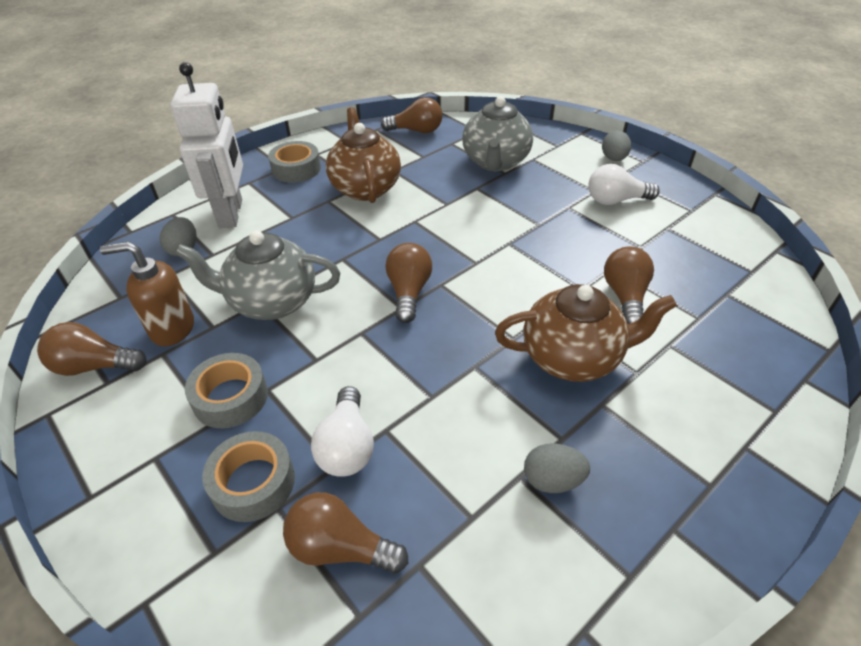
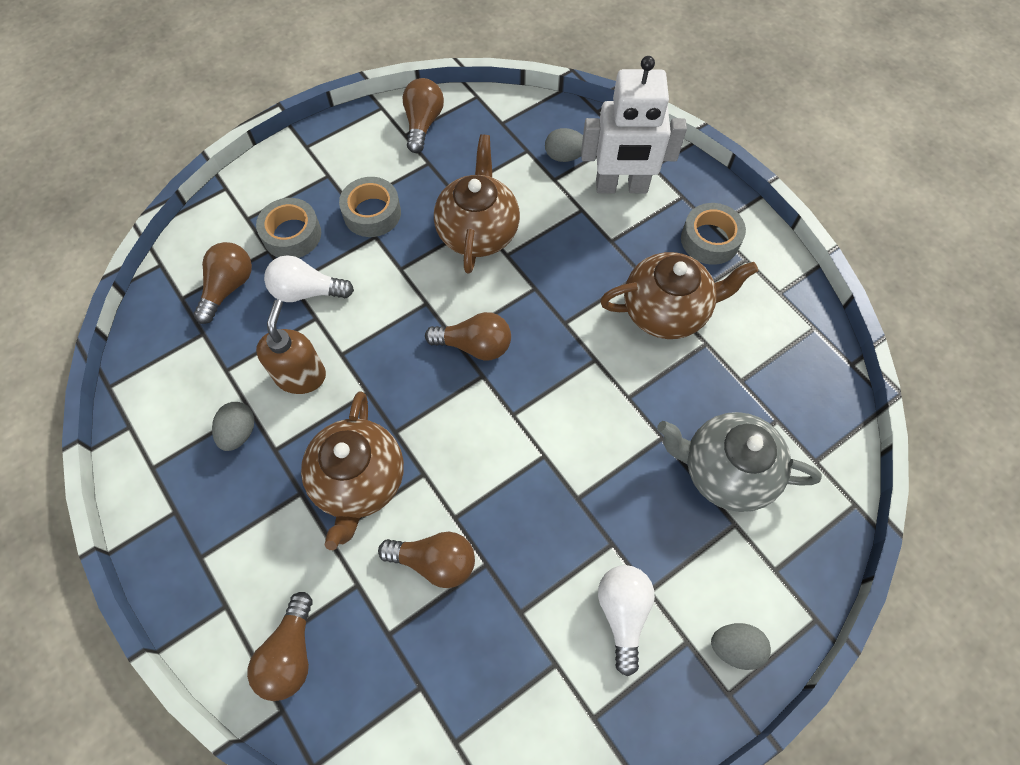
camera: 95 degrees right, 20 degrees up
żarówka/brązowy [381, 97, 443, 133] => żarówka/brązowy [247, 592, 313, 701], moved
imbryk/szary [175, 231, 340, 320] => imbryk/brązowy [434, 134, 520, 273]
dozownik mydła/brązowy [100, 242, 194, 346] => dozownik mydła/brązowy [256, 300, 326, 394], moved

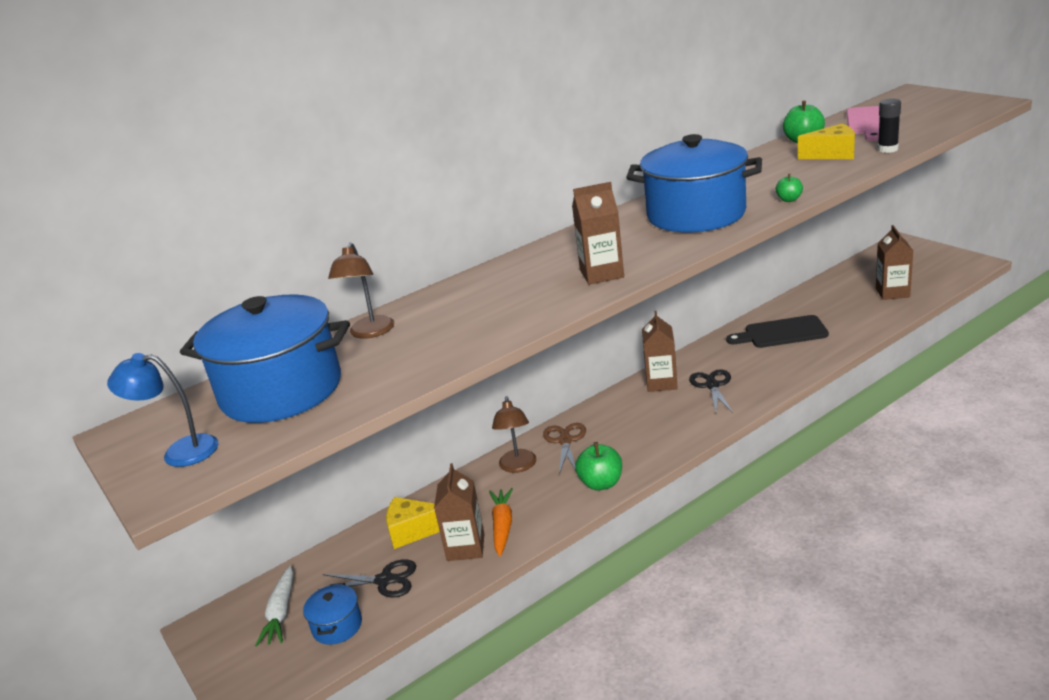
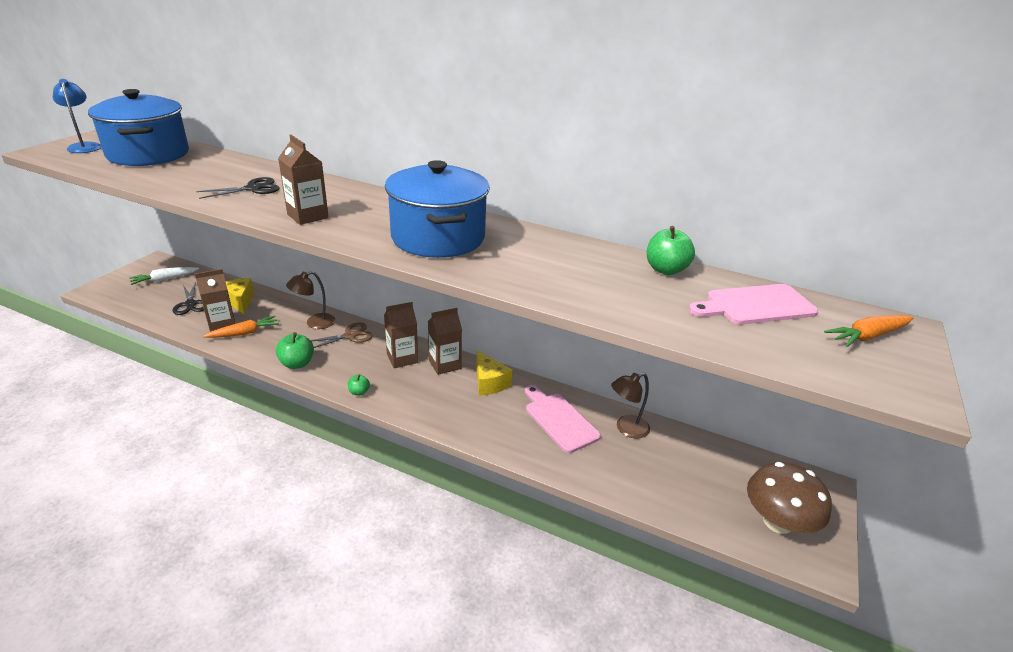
camera: 55 degrees right, 5 degrees up
klej w sztyfcie/czarny [878, 99, 901, 153] => nothing
ser/żółty [798, 124, 855, 159] => ser/żółty [476, 350, 512, 396], moved
jabłko/zielony [776, 174, 803, 202] => jabłko/zielony [348, 374, 370, 396], moved
karton mleka/brązowy [876, 225, 913, 300] => karton mleka/brązowy [384, 302, 418, 368], moved
lampka/brązowy [328, 243, 394, 339] => lampka/brązowy [611, 373, 650, 439], moved
deska do krojenia/czarny [726, 315, 829, 348] => deska do krojenia/różowy [525, 385, 601, 453]
nożyczki/czarny [689, 369, 733, 413] => nożyczki/czarny [196, 177, 279, 199], moved
garnek/niebieski [303, 583, 362, 645] => nothing
nothing => marchewka/pomarańczowy [824, 315, 913, 347]
nothing => grzyb/brązowy [747, 462, 832, 534]

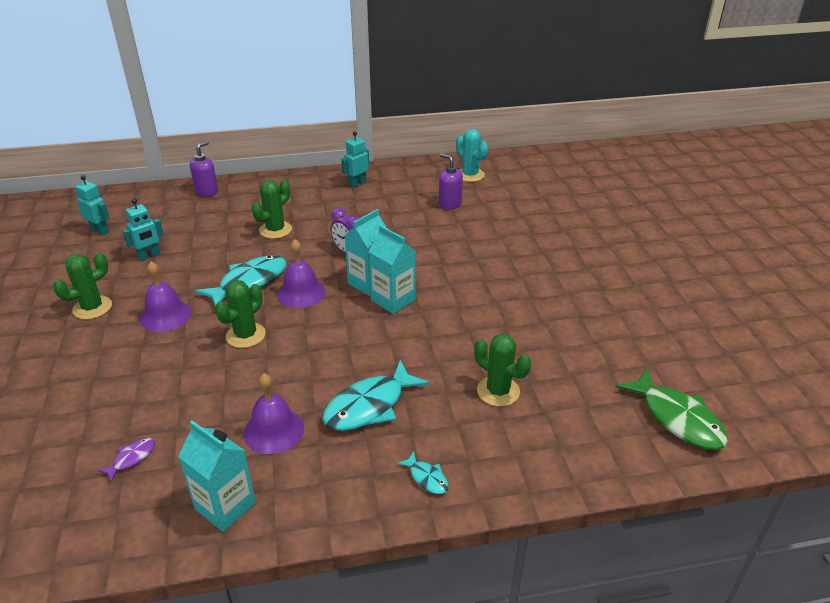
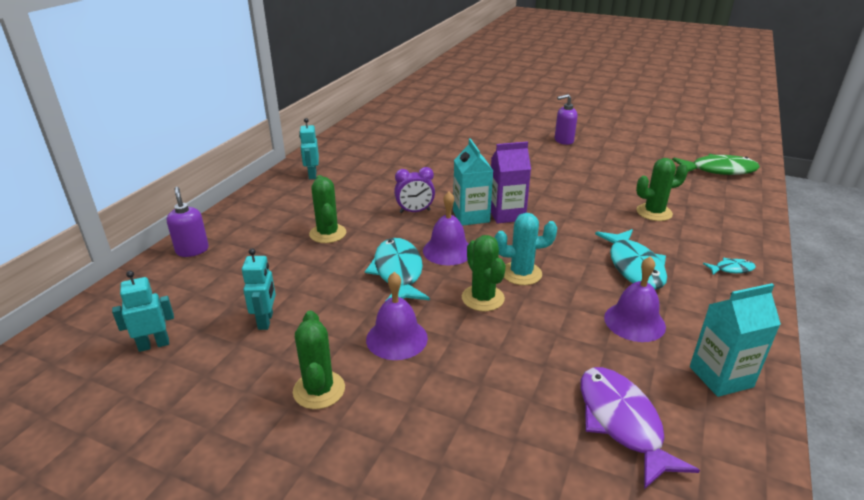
camera: 55 degrees left, 5 degrees down
kaktus/turkusowy [456, 129, 488, 182] => kaktus/turkusowy [494, 213, 557, 285], moved
dozownik mydła/fioletowy [439, 153, 463, 210] => dozownik mydła/fioletowy [555, 94, 578, 145], moved
karton mleka/turkusowy [369, 225, 416, 314] => karton mleka/fioletowy [491, 141, 531, 224]
ryba/fioletowy [97, 438, 155, 483] => ryba/fioletowy [580, 367, 700, 489], x2.12

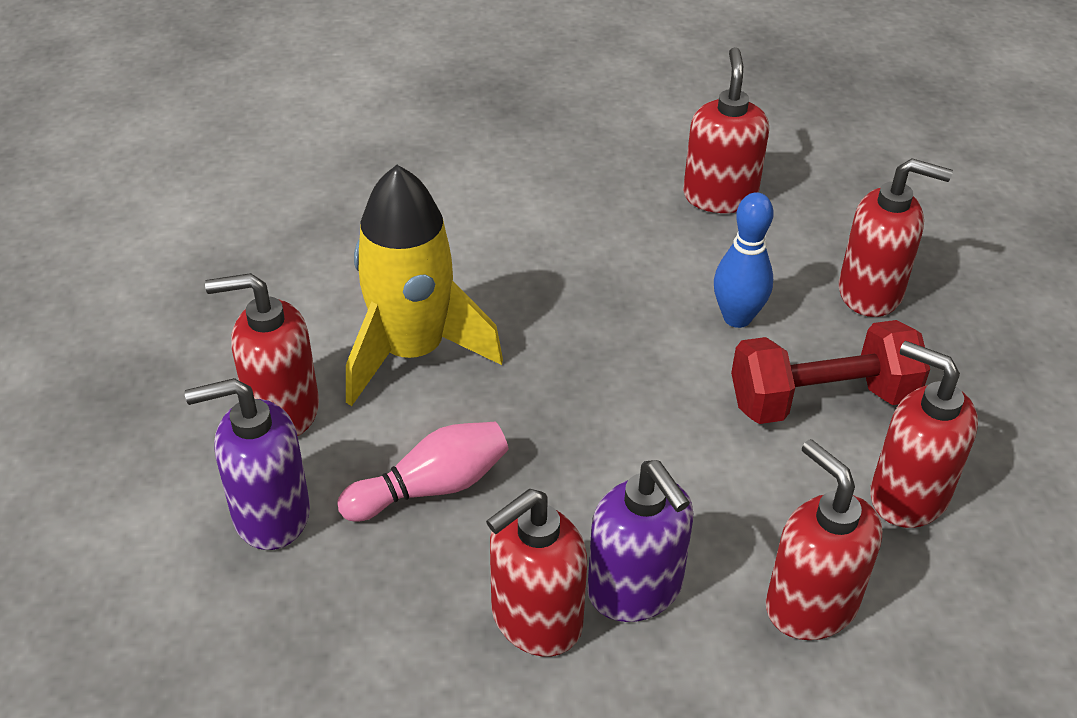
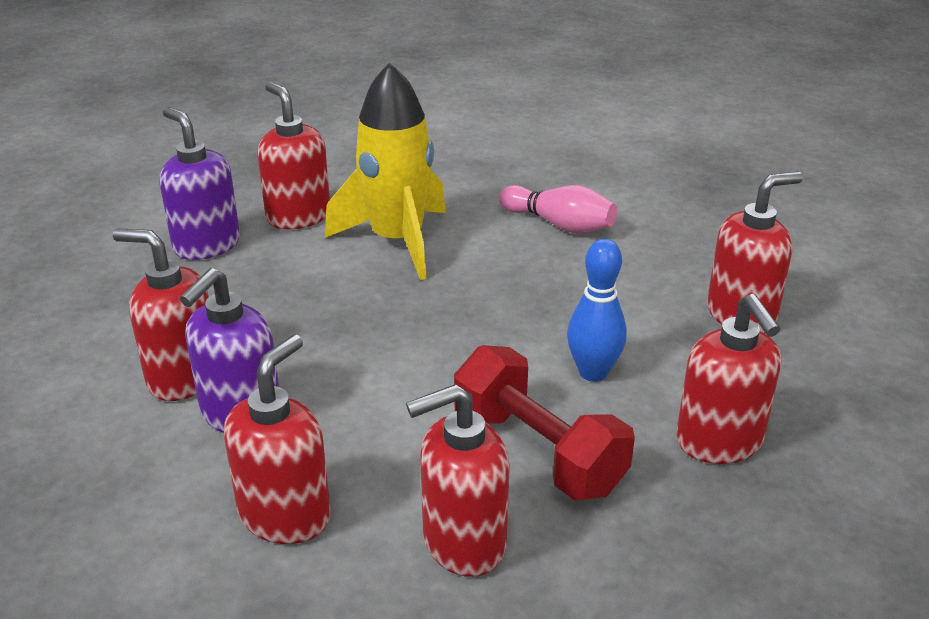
camera: 60 degrees right, 10 degrees down
dozownik mydła/czerwony [870, 341, 978, 528] => dozownik mydła/czerwony [406, 384, 510, 577], 120 degrees counterclockwise
kręgiel/różowy [337, 422, 508, 522] => kręgiel/różowy [499, 185, 617, 233], moved

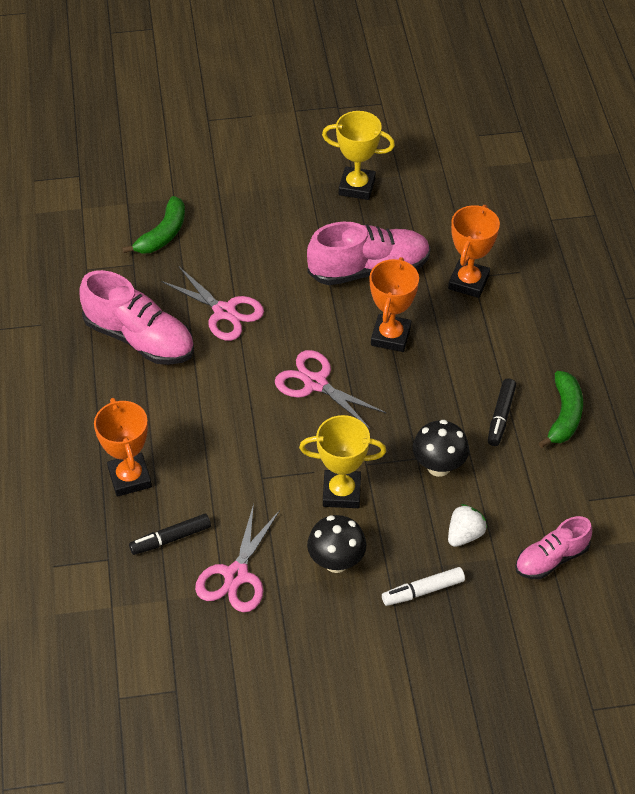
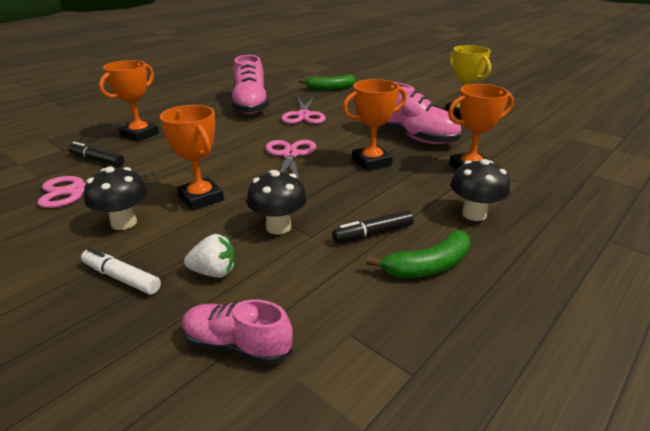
camera: 50 degrees right, 20 degrees down
puchar/żółty [299, 415, 386, 508] => puchar/pomarańczowy [160, 105, 224, 211]
nothing => grzyb/czarny [450, 159, 510, 221]

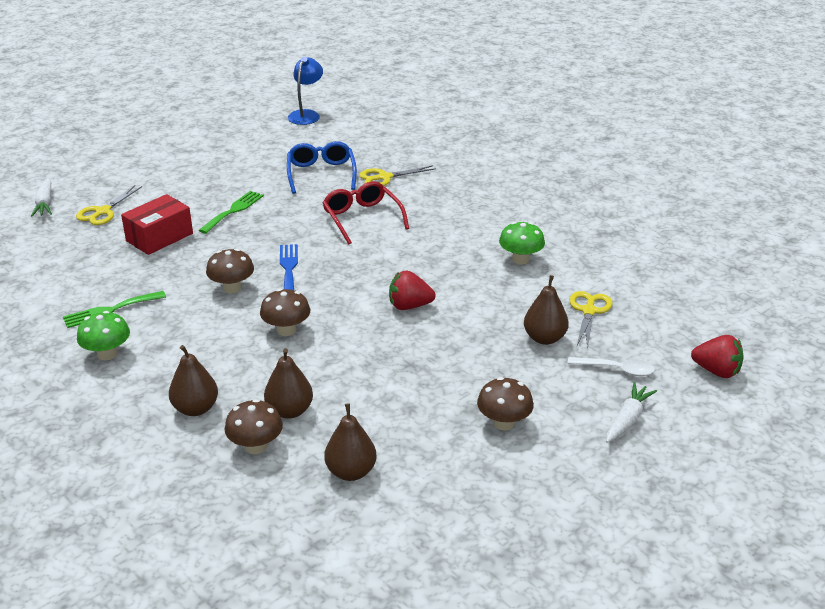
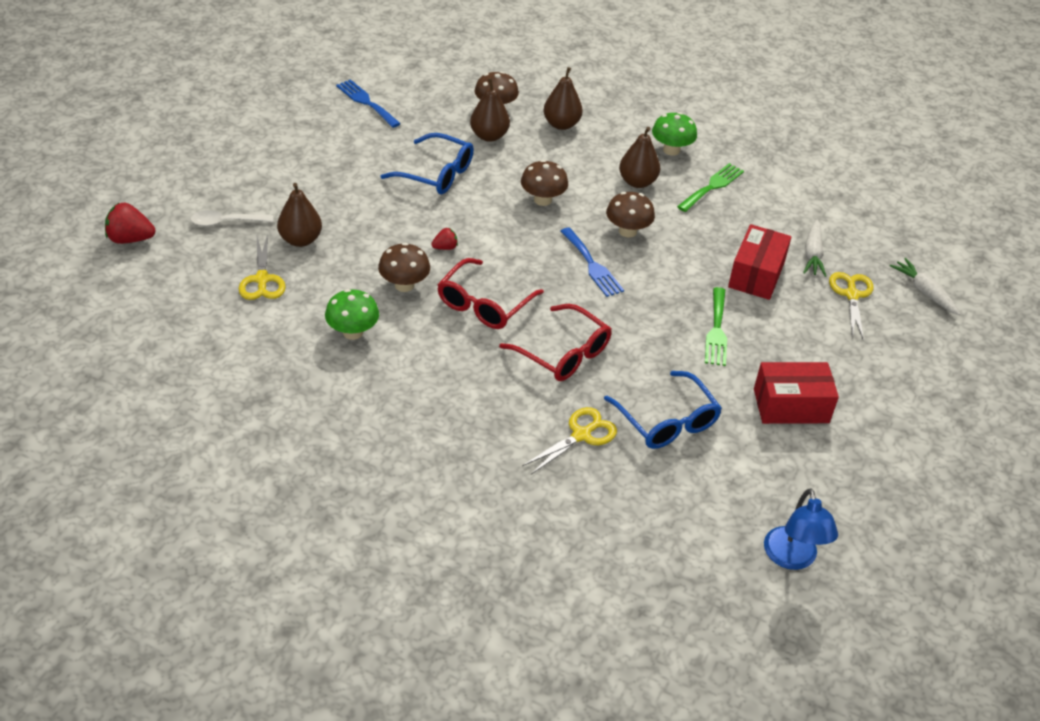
camera: 155 degrees right, 10 degrees up
truskawka/czerwony [389, 270, 436, 310] => truskawka/czerwony [431, 227, 458, 250], x0.55
grzyb/brązowy [477, 377, 534, 430] => grzyb/brązowy [378, 243, 430, 292], moved
marchewka/biały [606, 382, 657, 443] => marchewka/biały [803, 220, 826, 277], moved
gruszka/brązowy [324, 403, 376, 481] => gruszka/brązowy [619, 127, 660, 188], moved
nothing => widelec/niebieski [336, 79, 401, 128]
nothing => okulary/niebieski [380, 133, 474, 194]
nothing => okulary/czerwony [437, 258, 544, 329]
nothing => pudełko/czerwony [754, 362, 839, 424]

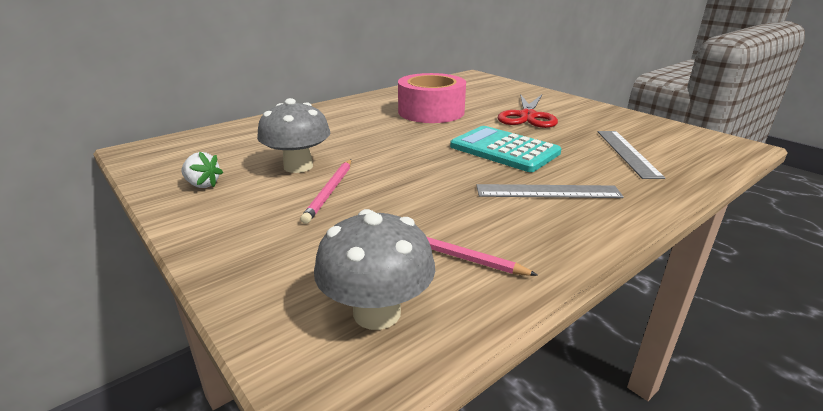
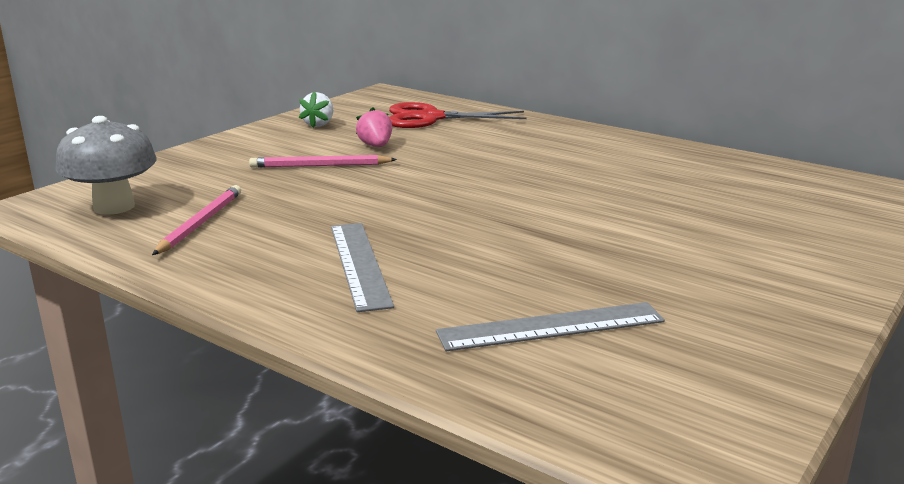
camera: 75 degrees right, 5 degrees down
taśma klejąca/różowy [398, 73, 466, 123] => nothing
nożyczki/czerwony [498, 94, 558, 128] => nożyczki/czerwony [389, 102, 526, 128], moved
grzyb/szary [257, 98, 330, 173] => truskawka/różowy [356, 107, 392, 147]
kalkulator/turkusowy [450, 126, 562, 172] => nothing

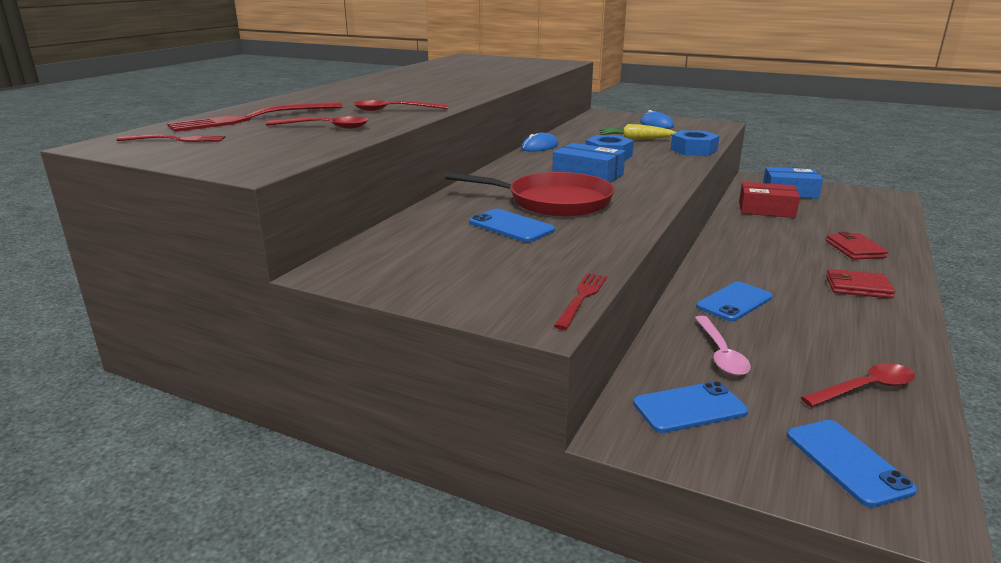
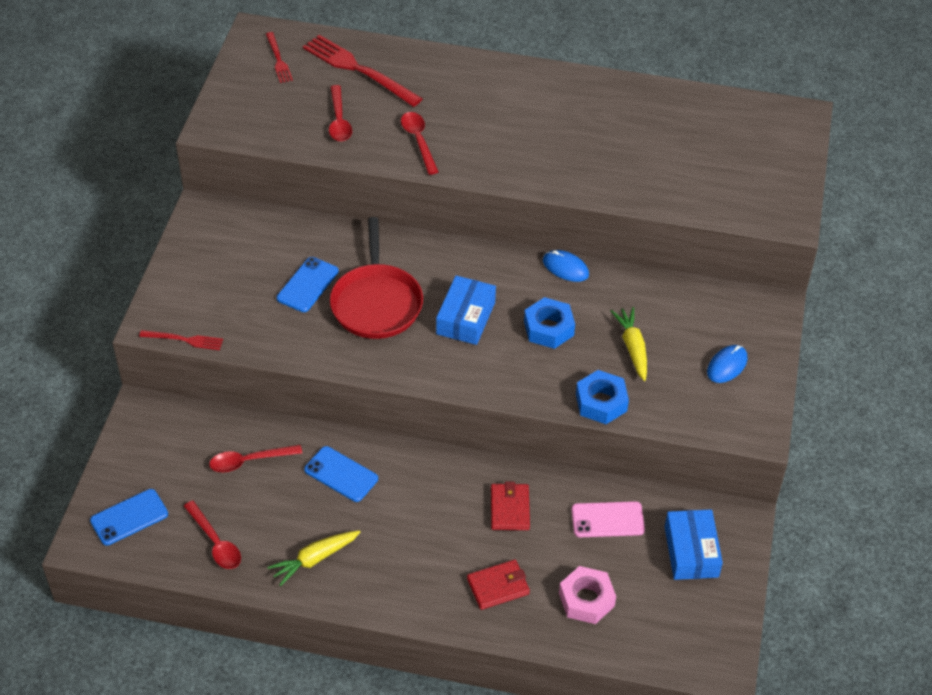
camera: 75 degrees right, 25 degrees up
pudełko/czerwony [739, 182, 800, 218] => telefon/różowy [571, 501, 645, 537]
portfel/czerwony [826, 269, 895, 299] => portfel/czerwony [491, 482, 530, 530], moved
łyżka/różowy [695, 316, 751, 376] => łyżka/czerwony [209, 445, 302, 472]
telefon/niebieski [633, 381, 748, 433] => nothing
nothing => marchewka/żółty [268, 530, 360, 586]
nothing => nakrętka/różowy [559, 566, 616, 624]

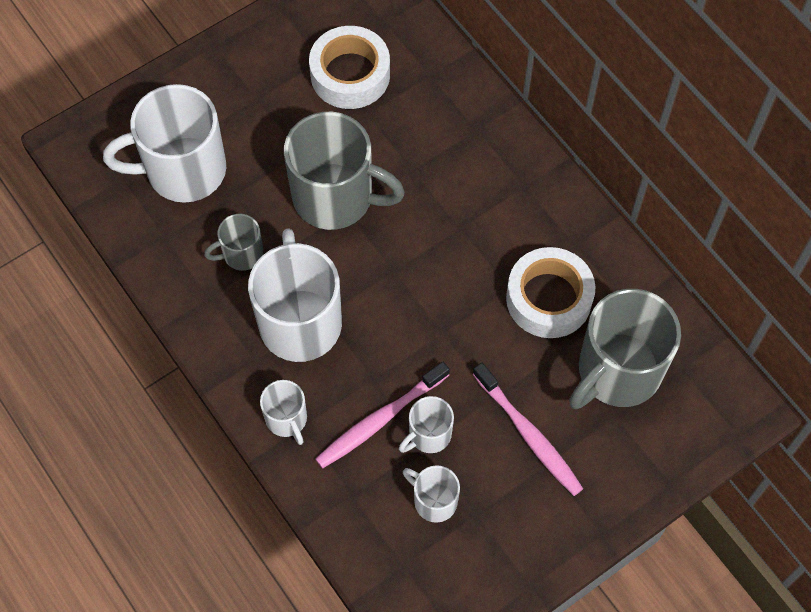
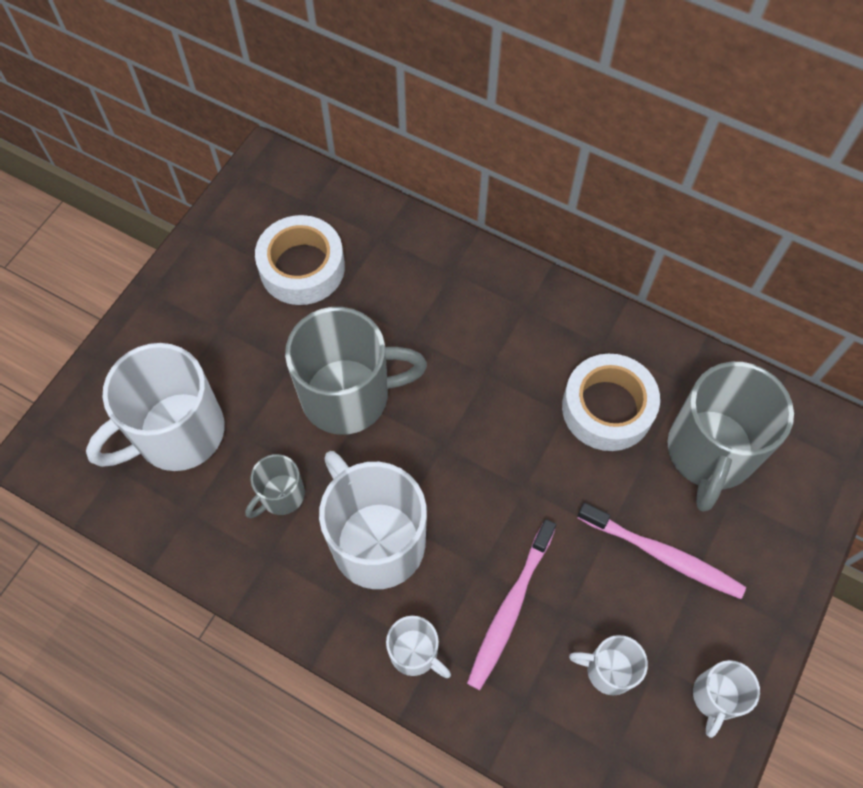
camera: 25 degrees left, 0 degrees up
kubek/biały [399, 396, 454, 453] => kubek/biały [693, 660, 760, 738], moved

